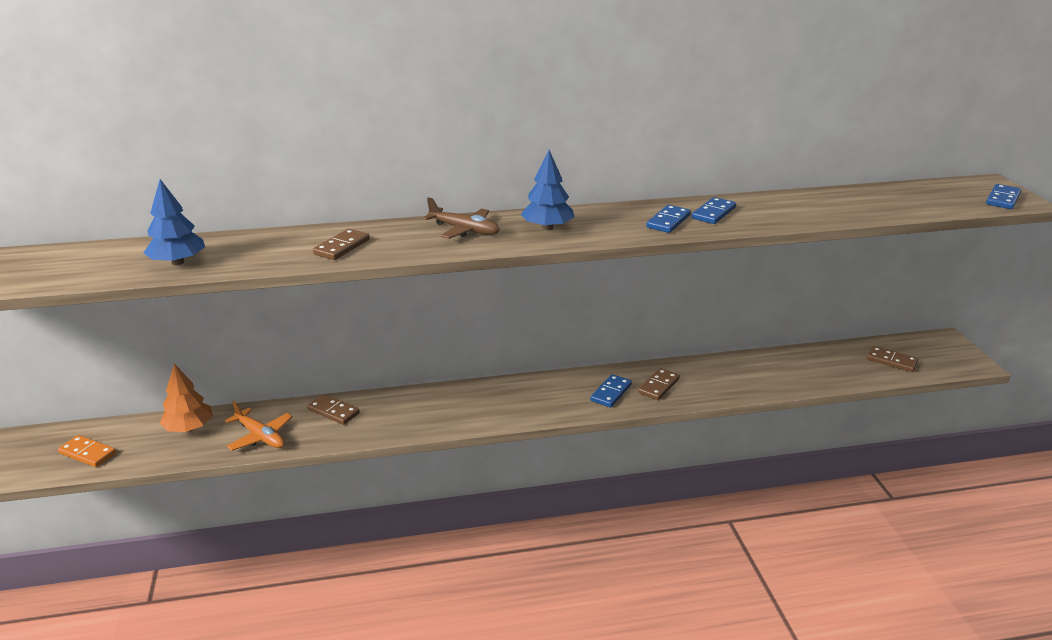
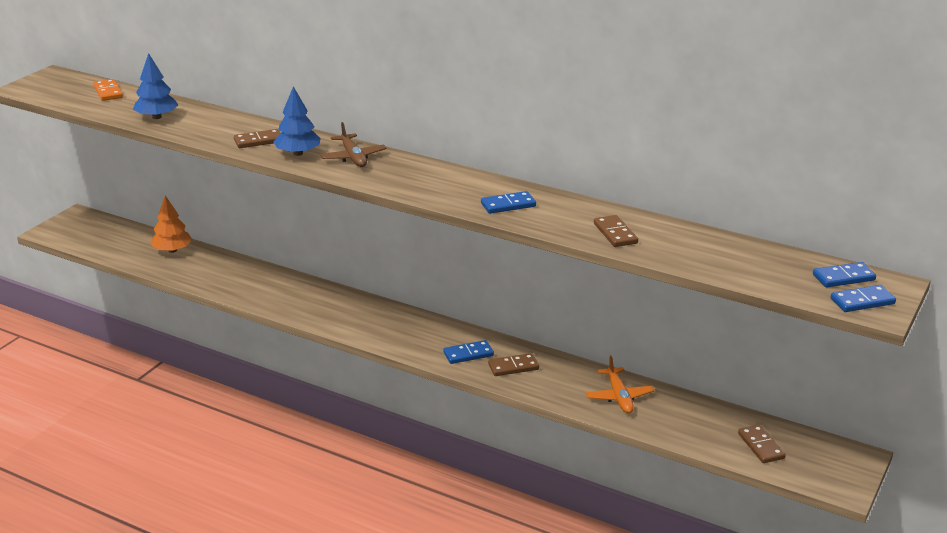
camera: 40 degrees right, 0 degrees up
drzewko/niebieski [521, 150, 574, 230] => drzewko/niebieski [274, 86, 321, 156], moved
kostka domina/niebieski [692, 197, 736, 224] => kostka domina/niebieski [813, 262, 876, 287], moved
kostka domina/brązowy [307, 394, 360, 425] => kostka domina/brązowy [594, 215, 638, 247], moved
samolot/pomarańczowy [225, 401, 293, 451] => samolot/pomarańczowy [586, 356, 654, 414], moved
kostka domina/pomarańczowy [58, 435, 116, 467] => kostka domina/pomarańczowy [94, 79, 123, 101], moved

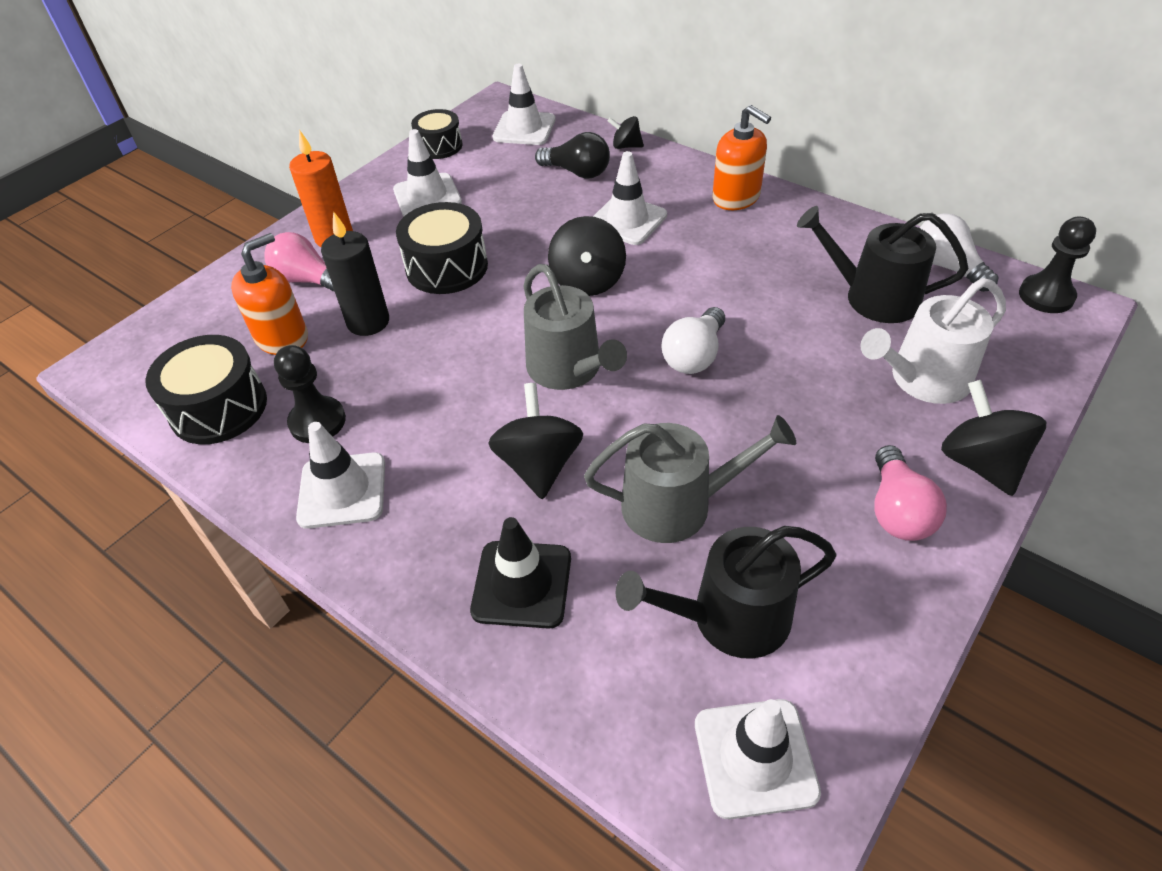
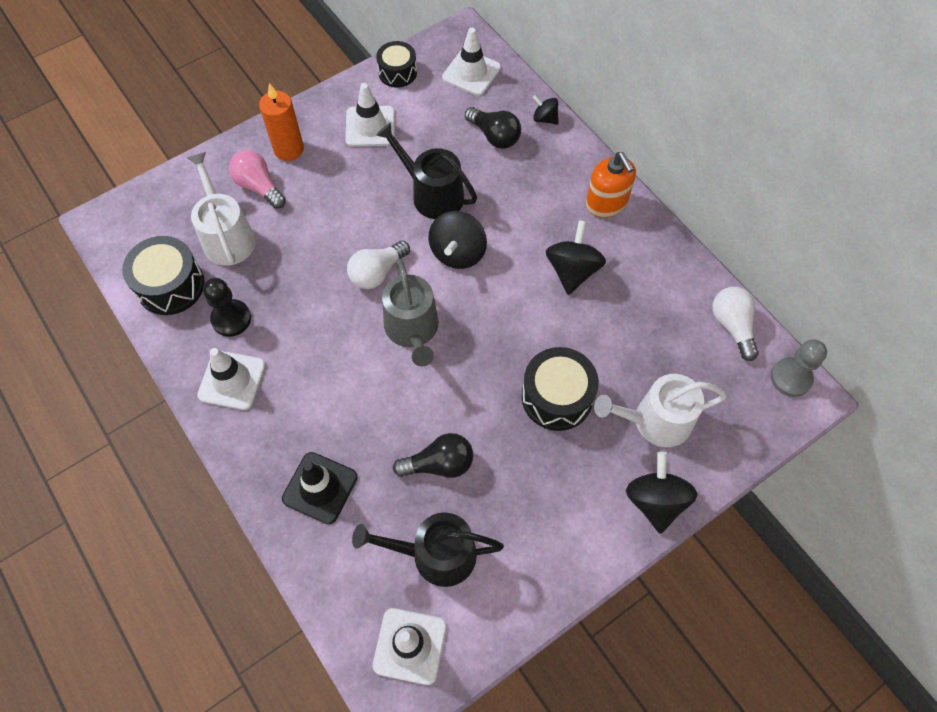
camera: 15 degrees right, 15 degrees up
pachołek/biały [593, 151, 667, 245] => nothing
bęben/czarny [396, 202, 488, 294] => bęben/czarny [522, 347, 599, 431], moved
konewka/czarny [797, 206, 968, 323] => konewka/czarny [376, 122, 477, 219], moved
świeca/czarny [321, 211, 389, 336] => nothing
pionek/czarny [1019, 217, 1096, 313] => pionek/szary [771, 339, 827, 397]
dozownik mydła/pomarańczowy [231, 233, 308, 355] => konewka/biały [187, 152, 256, 266]
żarówka/biały [662, 307, 725, 374] => żarówka/biały [347, 240, 410, 289], moved
bączek/czarny [488, 383, 584, 499] => bączek/czarny [546, 220, 606, 295], moved
konewka/szary [584, 415, 796, 543] => żarówka/czarny [393, 433, 473, 478]
żarówka/różowy [874, 445, 947, 541] => nothing

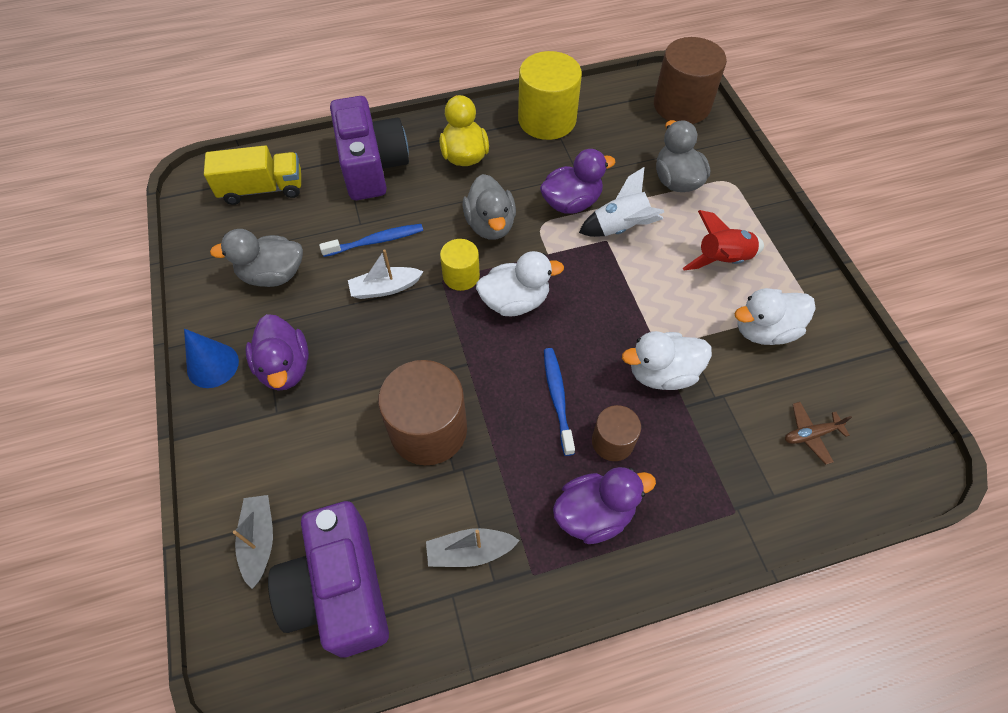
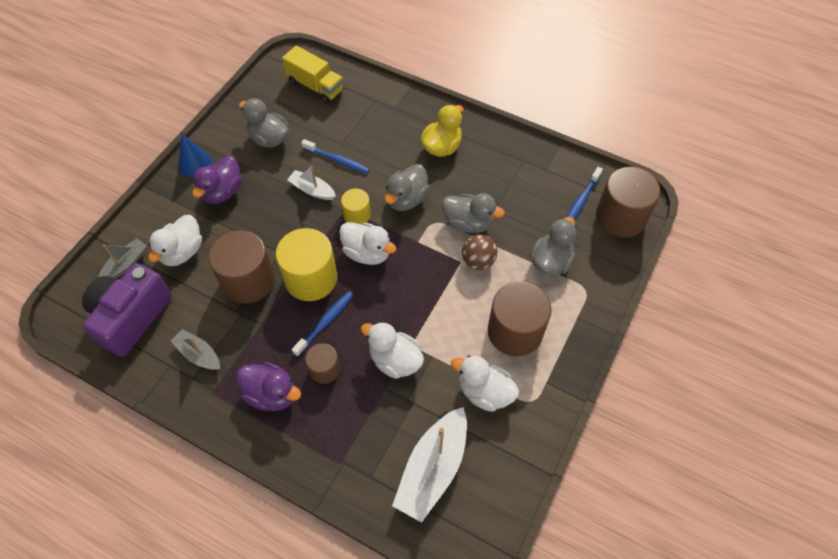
camera: 45 degrees right, 0 degrees up
walec/żółty [518, 51, 582, 140] => walec/żółty [276, 228, 337, 301], moved
aparat fotograficzny/fioletowy [330, 96, 409, 200] => nothing
kaczka/fioletowy [540, 149, 615, 214] => kaczka/szary [442, 193, 505, 233]
rakieta/biały [579, 167, 664, 237] => piłka/brązowy [462, 234, 497, 270]
rakieta/czerwony [682, 210, 764, 270] => walec/brązowy [488, 282, 552, 357]
samolot/brązowy [785, 402, 852, 465] => łódka/biały [392, 407, 467, 523]
nothing => szczoteczka do zębów/niebieski [566, 167, 603, 220]
nothing => kaczka/biały [148, 215, 202, 266]

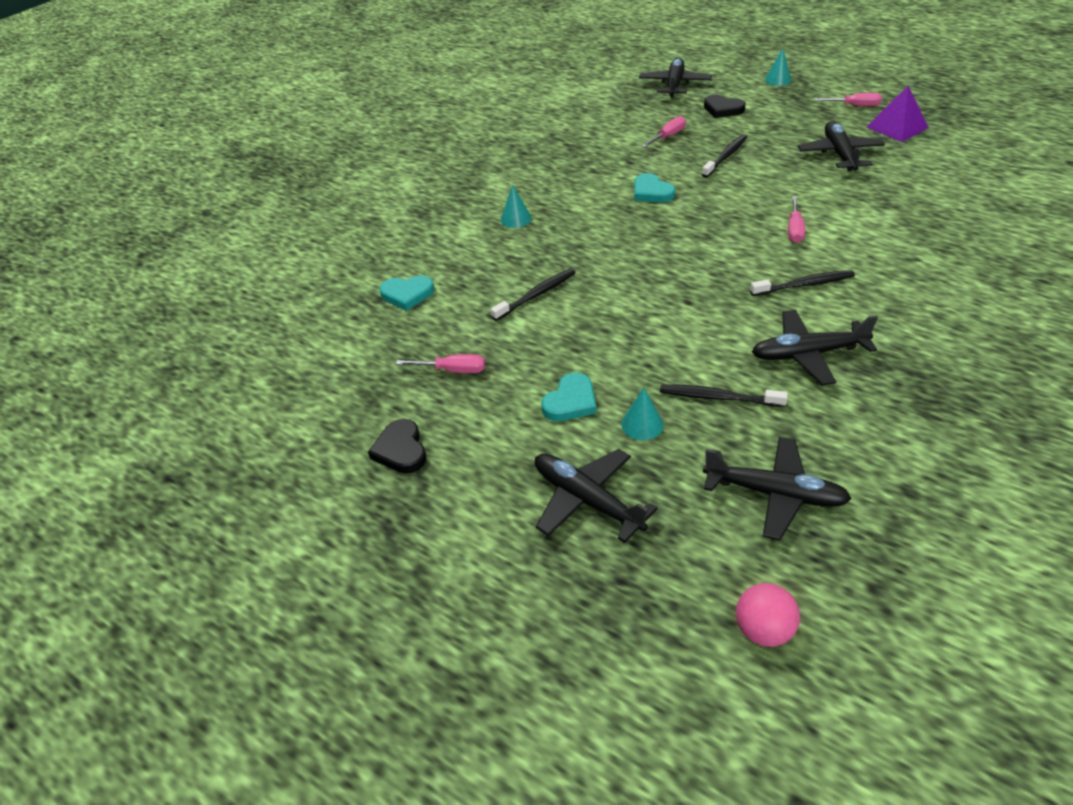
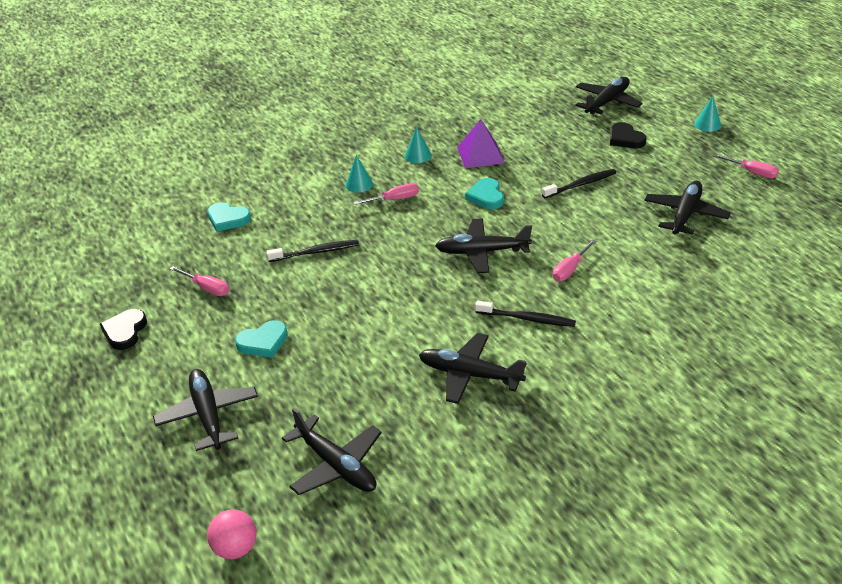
camera: 25 degrees right, 5 degrees down
piramida/fioletowy [866, 86, 929, 142] => piramida/fioletowy [457, 119, 505, 168], moved
śrubokręt/różowy [642, 116, 686, 147] => śrubokręt/różowy [354, 183, 419, 205], moved
szczoteczka do zębów/czarny [660, 385, 788, 407] => nothing
stożek/turkusowy [621, 387, 663, 440] => stożek/turkusowy [405, 127, 431, 163], moved
nothing => samolot/czarny [435, 218, 532, 273]

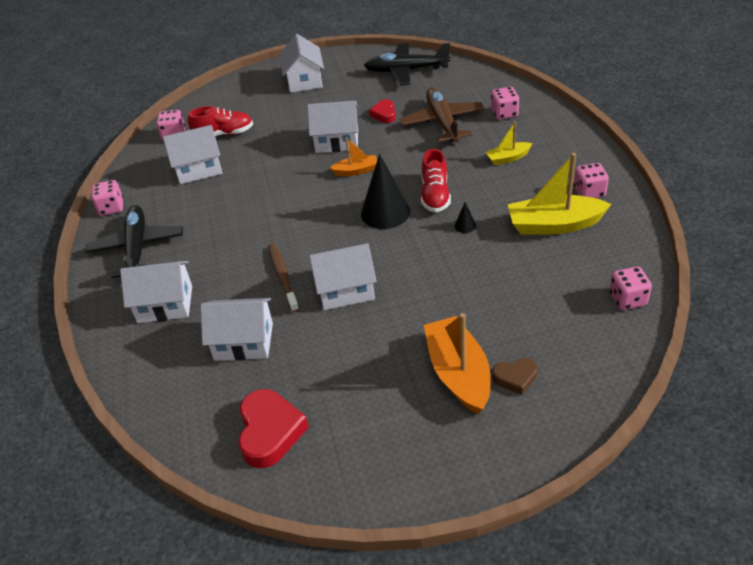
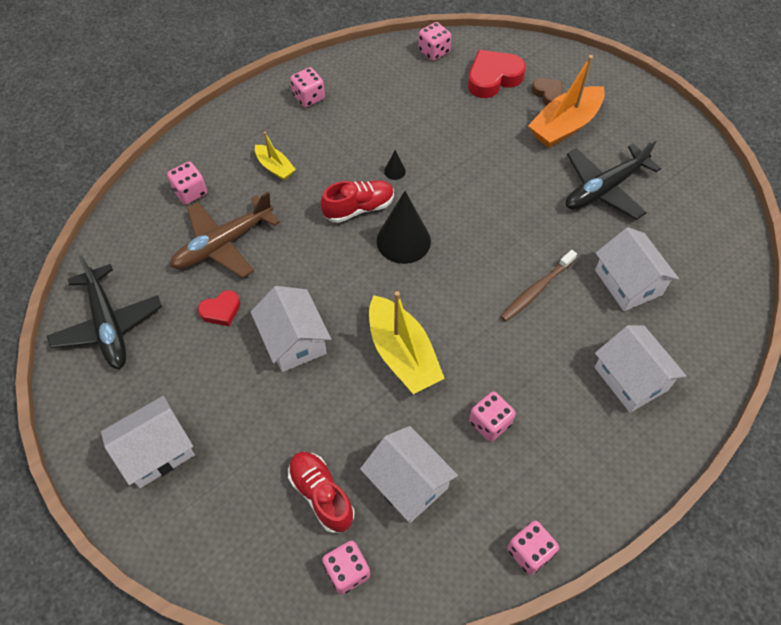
camera: 120 degrees left, 15 degrees up
łódka/pomarańczowy [330, 137, 377, 176] => nothing
łódka/żółty [508, 153, 611, 235] => łódka/żółty [369, 291, 445, 394], moved
samolot/czarny [85, 205, 183, 278] => samolot/czarny [566, 139, 661, 219], moved
domek/biały [309, 243, 377, 310] => nothing
serce/czerwony [238, 389, 309, 468] => serce/czerwony [468, 50, 526, 98], moved
nothing => kostka do gry/różowy [469, 391, 516, 442]

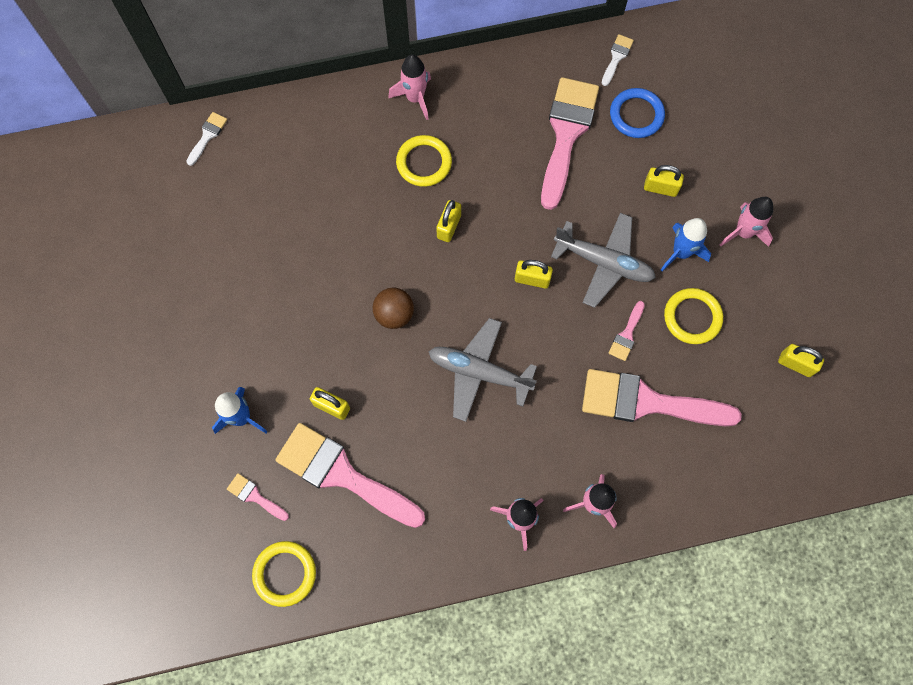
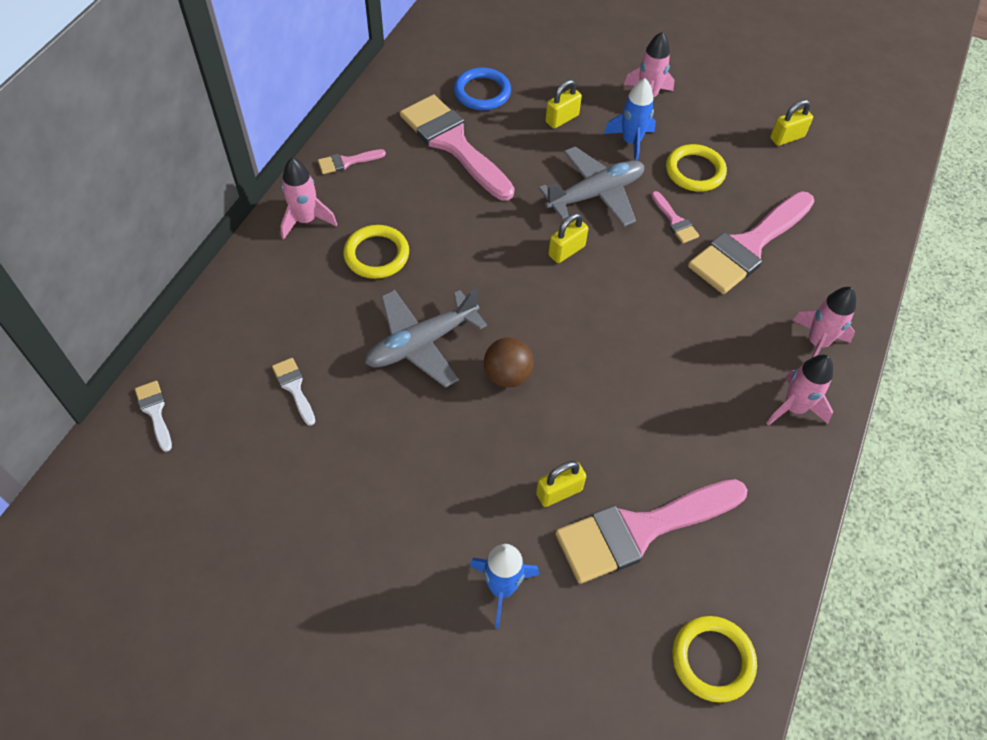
camera: 55 degrees left, 15 degrees down
pędzel/biały [602, 34, 634, 86] => pędzel/biały [272, 358, 315, 426], moved
kłódka/żółty [436, 200, 461, 242] => nothing
samolot/szary [429, 318, 537, 422] => samolot/szary [365, 289, 487, 388], moved
pędzel/różowy [227, 473, 289, 521] => pędzel/różowy [318, 149, 386, 174], moved

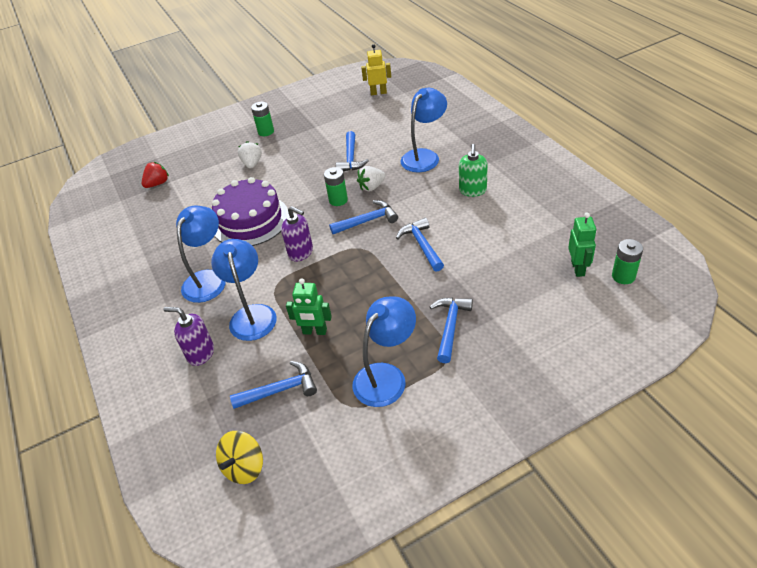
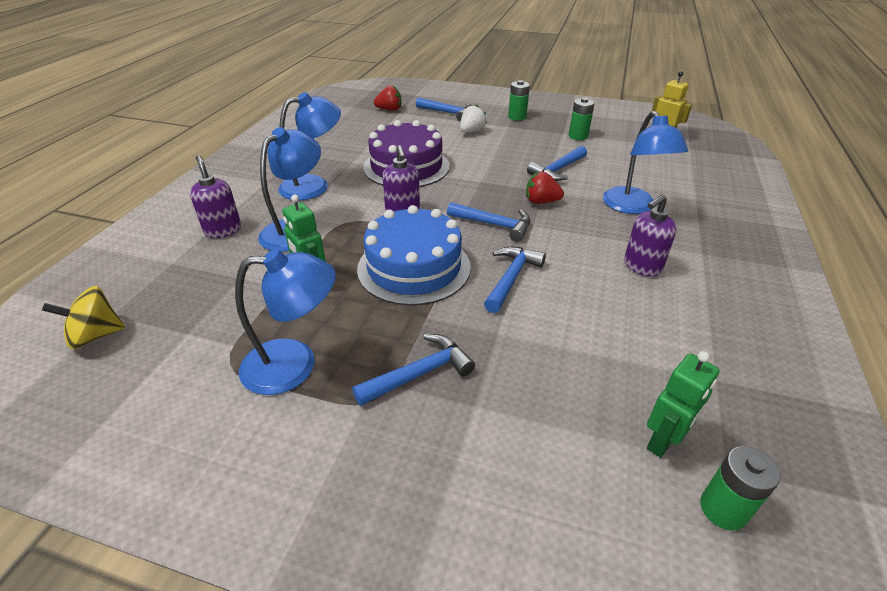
camera: 40 degrees right, 5 degrees down
lampka/niebieski [401, 88, 447, 172] => lampka/niebieski [603, 111, 688, 214], 90 degrees clockwise
dozownik mydła/zielony [459, 144, 488, 197] => dozownik mydła/fioletowy [624, 194, 677, 277]
truskawka/biały [357, 166, 386, 191] => truskawka/czerwony [526, 172, 564, 204]
bateria/zielony [324, 167, 348, 206] => bateria/zielony [569, 97, 595, 140], moved
młotek/niebieski [230, 361, 317, 409] => młotek/niebieski [416, 97, 472, 121], moved
nothing => tort/niebieski [357, 205, 471, 306]

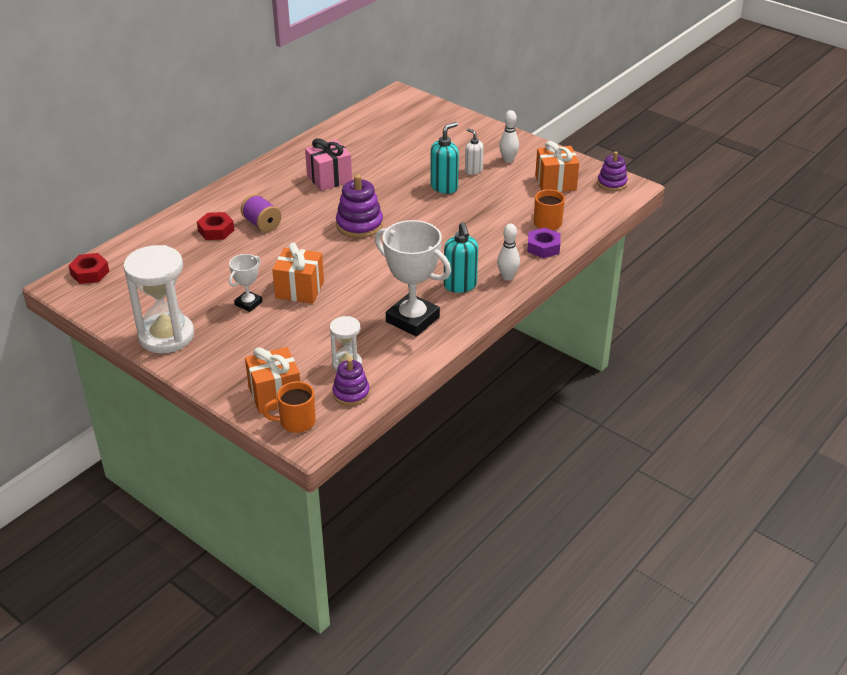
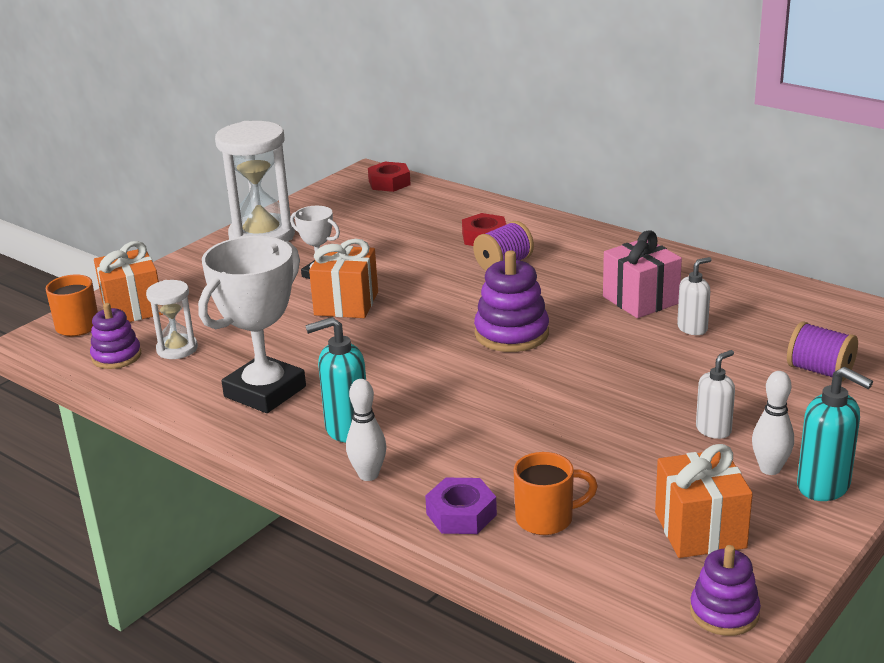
camera: 90 degrees right, 10 degrees down
dozownik mydła/turkusowy [431, 122, 459, 194] => dozownik mydła/turkusowy [797, 367, 873, 501], moved
nothing => dozownik mydła/biały [677, 257, 712, 335]
nothing => szpulka/fioletowy [787, 321, 858, 381]

